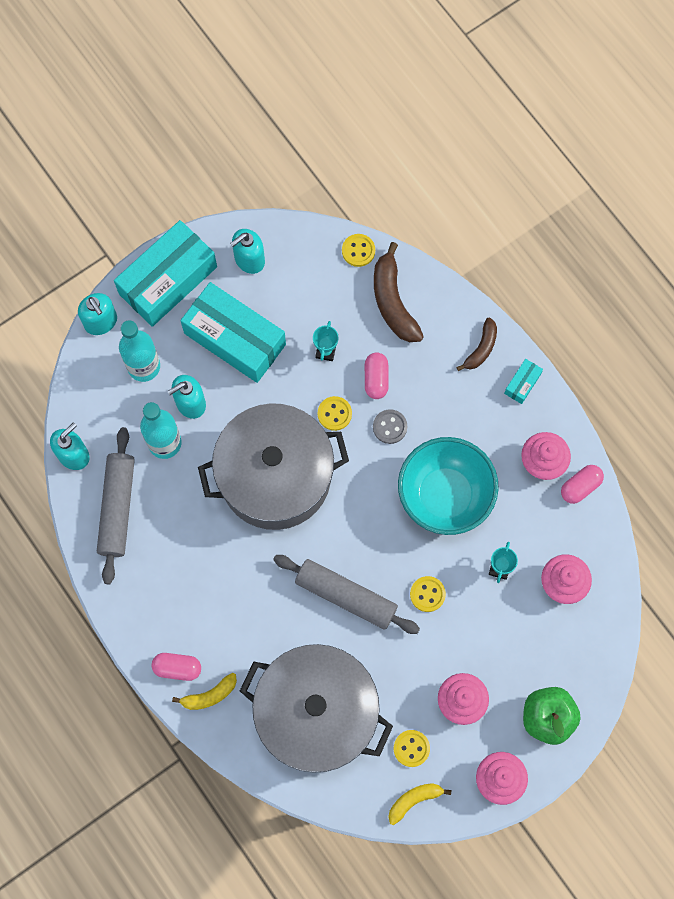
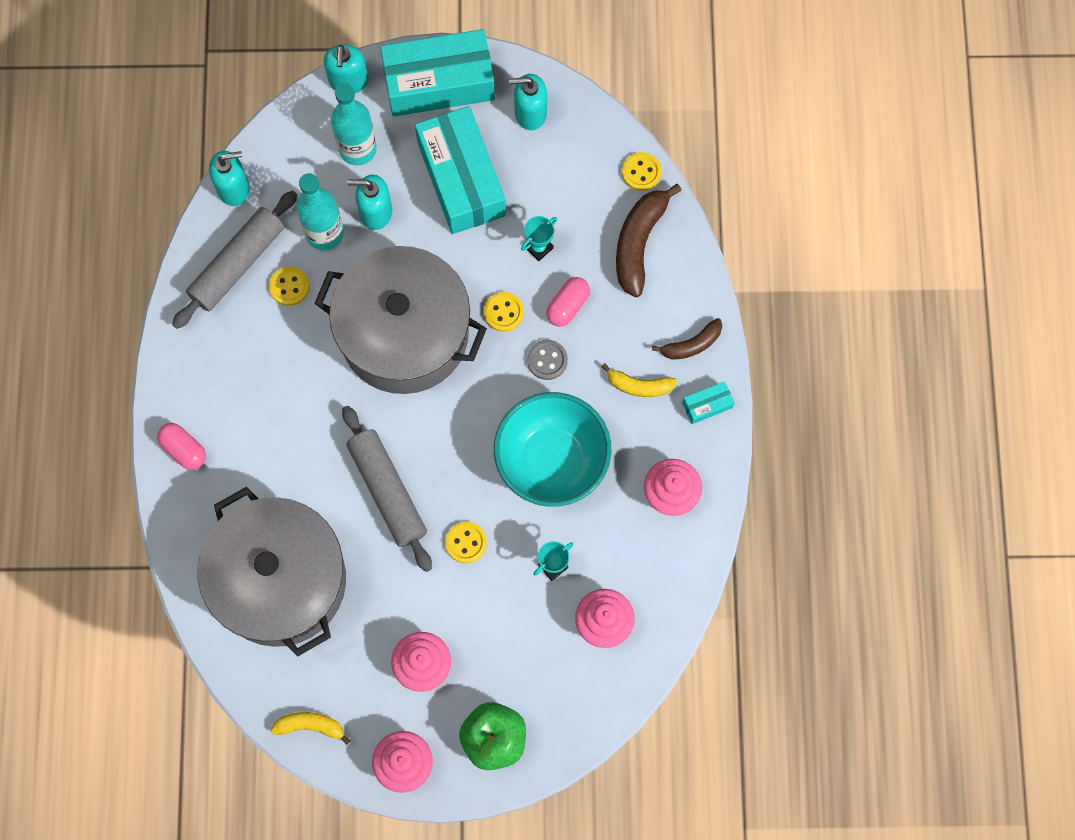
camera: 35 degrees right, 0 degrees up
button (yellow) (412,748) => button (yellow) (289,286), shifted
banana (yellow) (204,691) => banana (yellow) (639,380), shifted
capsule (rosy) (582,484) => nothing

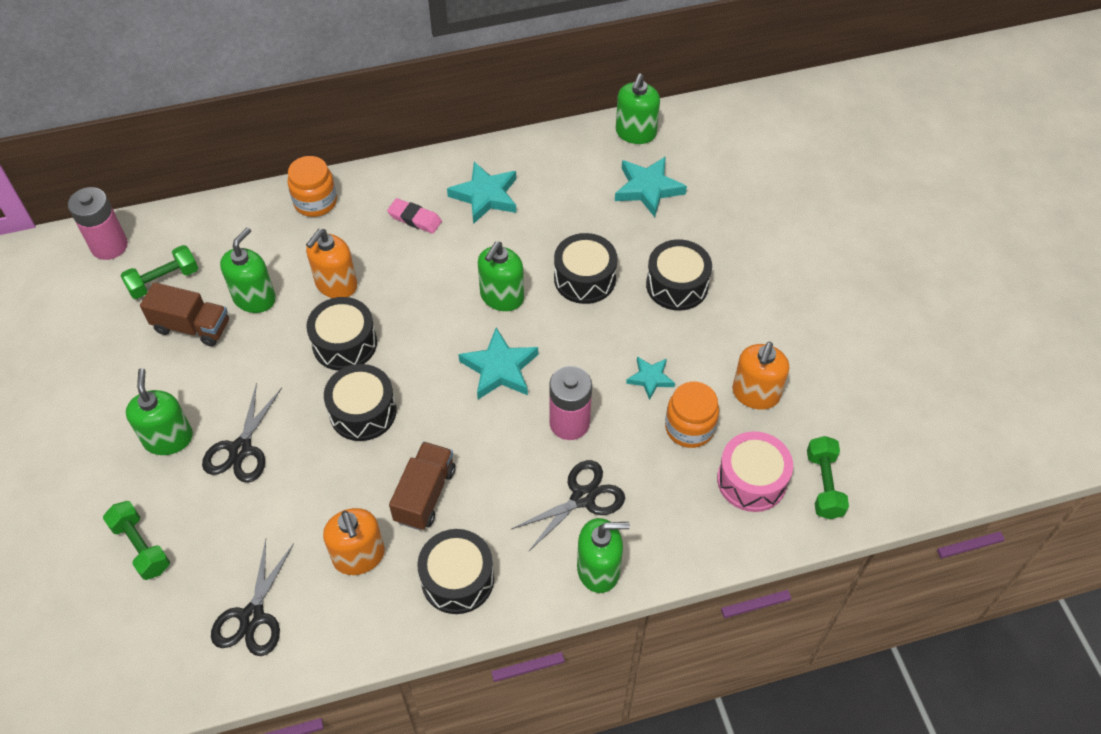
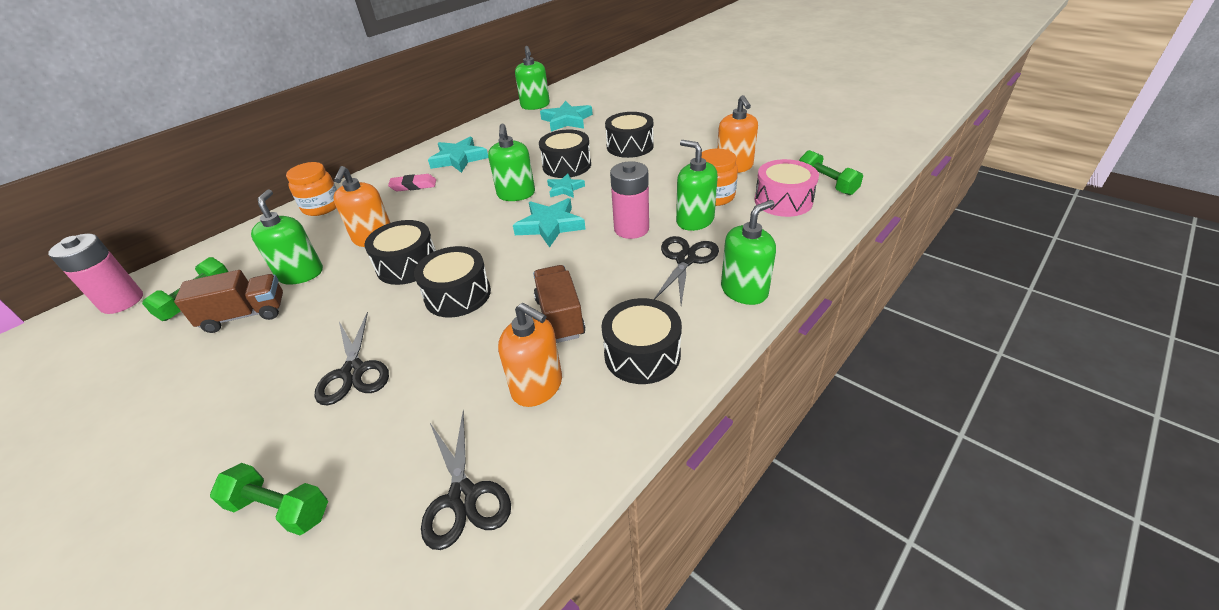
camera: 30 degrees left, 15 degrees down
five-pointed star (turquoise) (650,378) => five-pointed star (turquoise) (566,186), shifted
soap pump (emerald) (159,411) => soap pump (emerald) (697,185), shifted

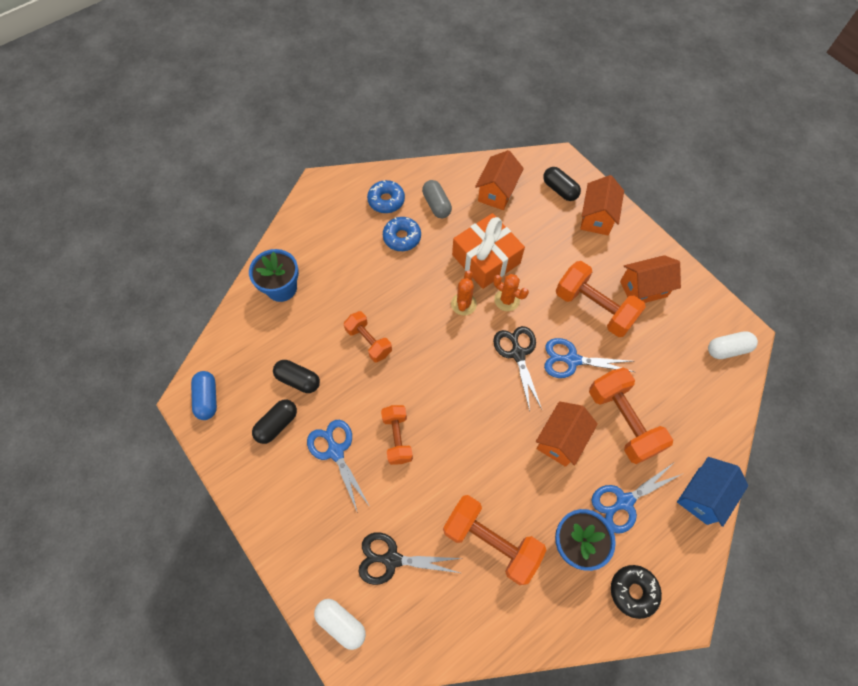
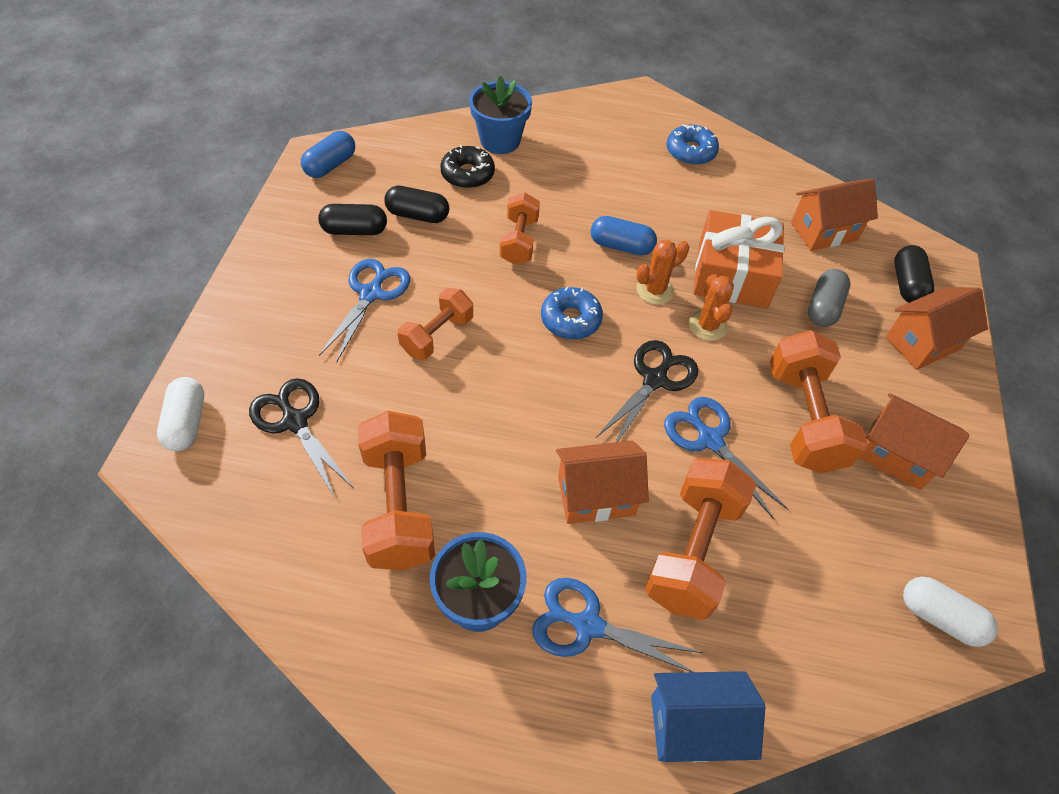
camera: 45 degrees right, 10 degrees down
capsule (black) (296,376) => capsule (black) (416,204), 60 degrees counterclockwise
donut (black) (636,592) => donut (black) (467,167), shifted
donut (blue) (402,234) => donut (blue) (572,313), shifted
nothing => capsule (blue) (624,236)
capsule (grey) (437,199) => capsule (grey) (829,298), shifted

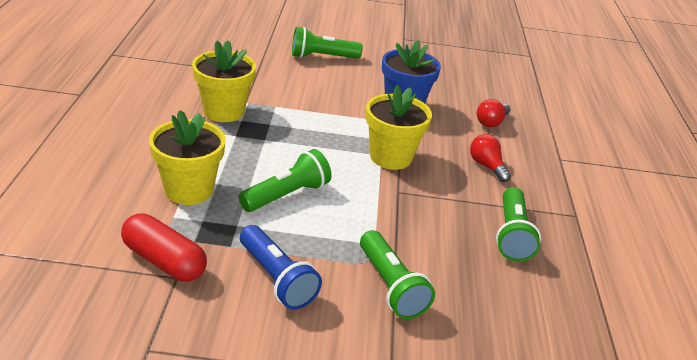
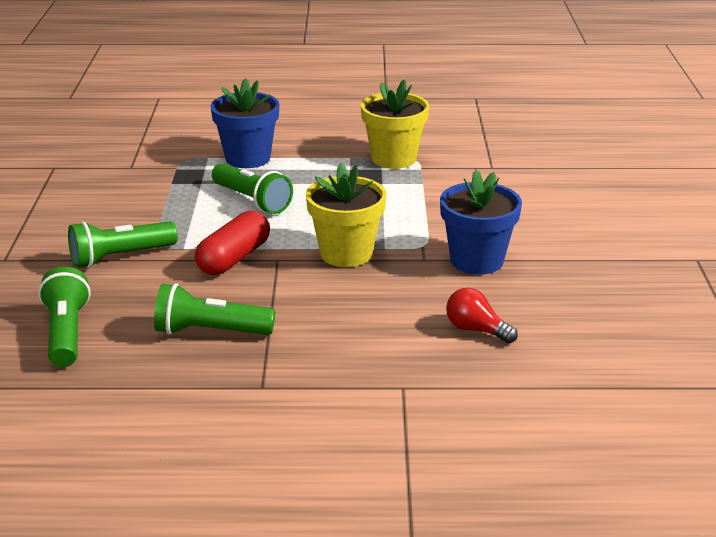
camera: 90 degrees right, 5 degrees down
flashlight (emerald) (327,43) => flashlight (emerald) (64,316), shifted
capsule (red) (164,247) => capsule (red) (232,243), shifted
potted plant (yellow) (187,157) => potted plant (blue) (244,123)
flashlight (blue) (281,267) => nothing
light bulb (red) (490,158) => nothing

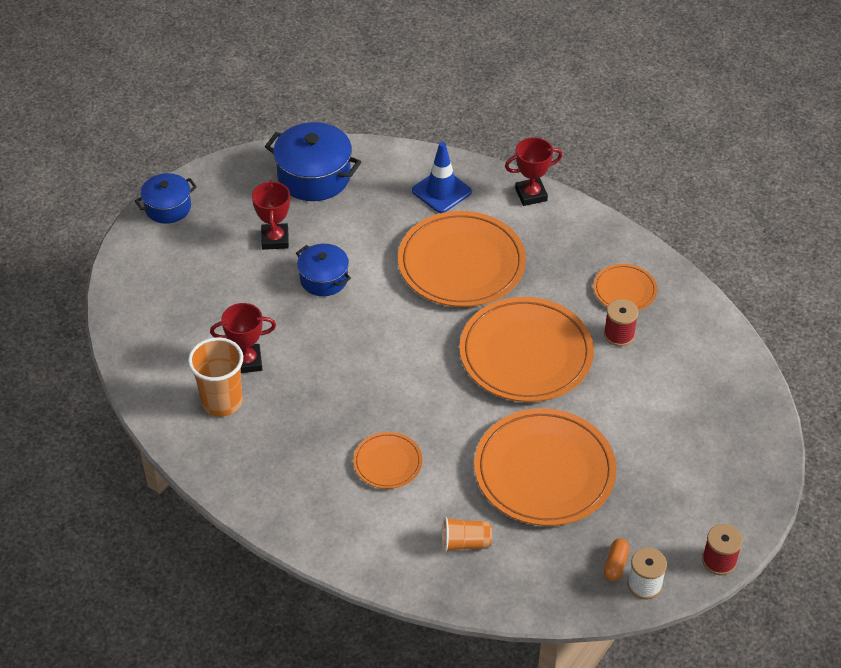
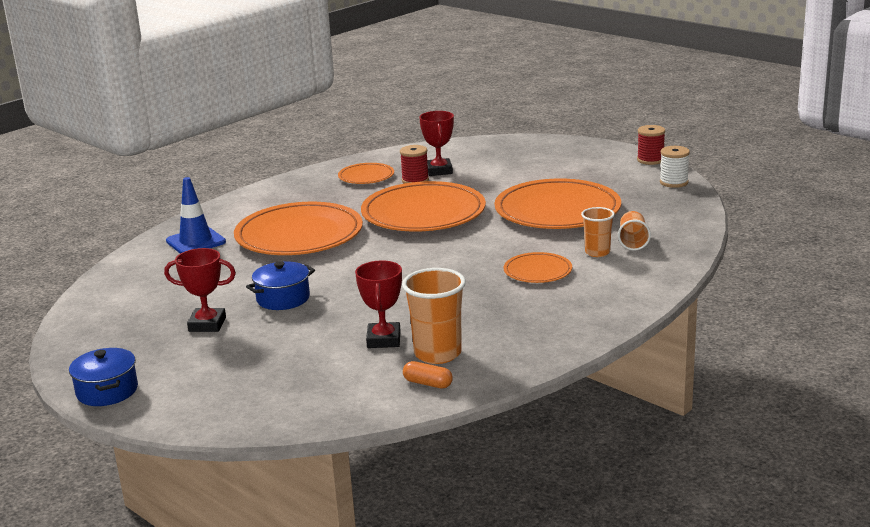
camera: 80 degrees left, 25 degrees down
capsule (orange-coloured) (617,559) => capsule (orange-coloured) (428,374), shifted
prize cup (red) (534,171) => prize cup (red) (436,143), shifted
nothing => tumbler (orange-coloured) (598,232)
stockpot (blue) (313,161) => nothing

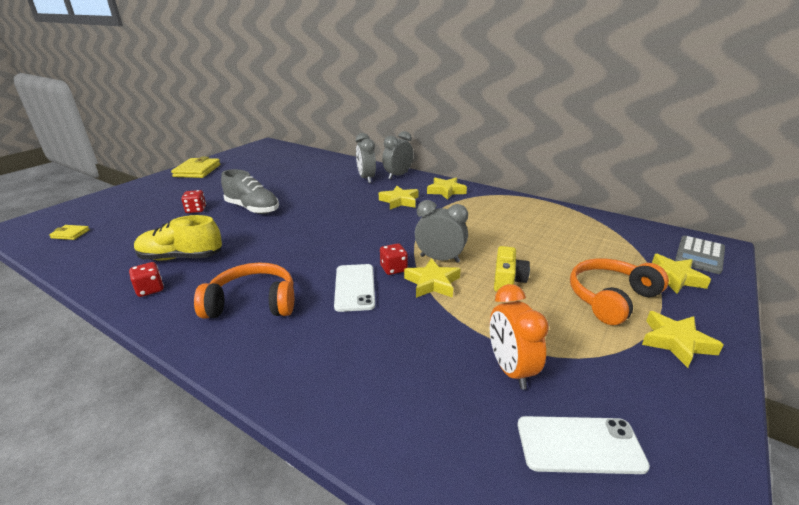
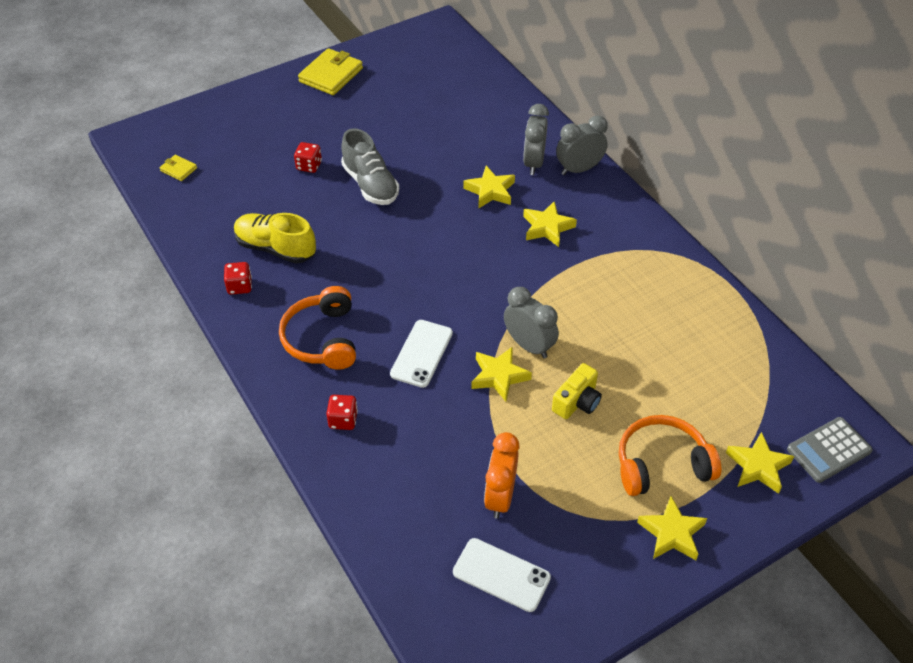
camera: 25 degrees right, 20 degrees up
headphones (orange-coloured) (244,291) => headphones (orange-coloured) (317,328), 120 degrees counterclockwise
die (red) (394,259) => die (red) (342,412), shifted
five-pointed star (yellow) (447,188) => five-pointed star (yellow) (489,187), shifted

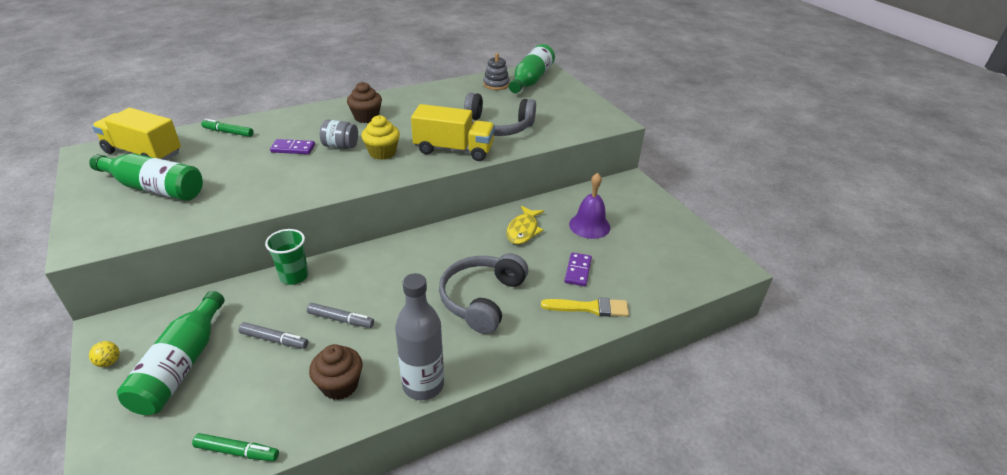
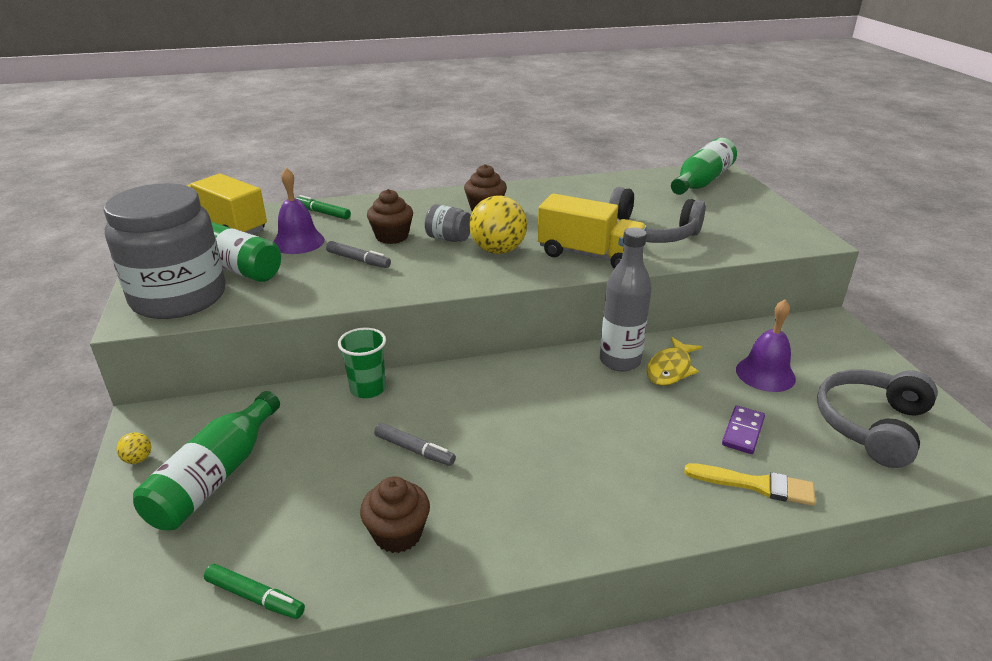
camera: 15 degrees right, 5 degrees down
nothing => jam jar (grey) (164,251)
nothing => school bell (purple) (299,211)
marker pen (grey) (273,335) => marker pen (grey) (358,254), shifted
domino tile (purple) (292,146) => fairy cake (brown) (390,216)
fairy cake (yellow) (380,137) => ball (yellow) (498,225)
drink bottle (grey) (419,336) => drink bottle (grey) (626,299), shifted
headphones (grey) (483,293) => headphones (grey) (877,418), shifted
stacking rings (grey) (496,71) => nothing

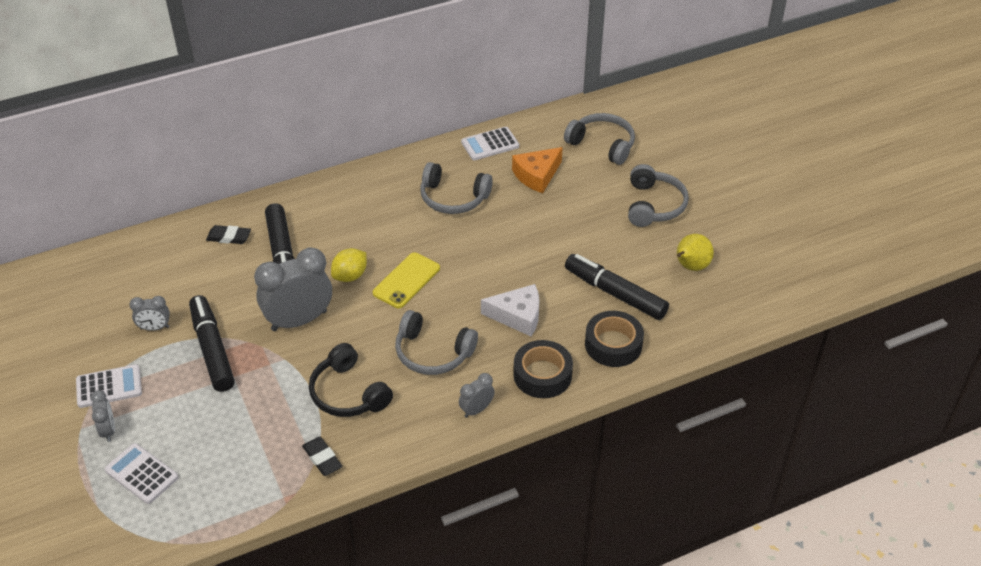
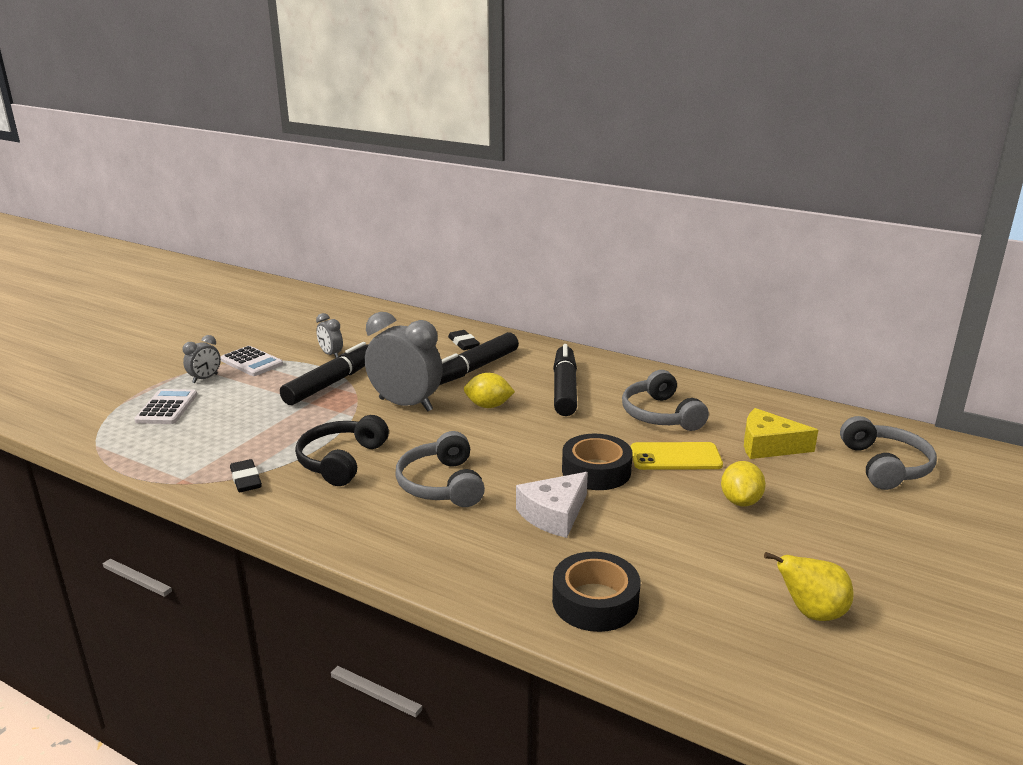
camera: 55 degrees right, 20 degrees down
eraser (black) (322,456) => eraser (black) (246,475), 45 degrees counterclockwise
piece of cheese (pure white) (510,310) => piece of cheese (pure white) (552,505), 75 degrees clockwise
marker pen (black) (617,287) => marker pen (black) (565,380), shifted
roll of tape (black) (543,369) => roll of tape (black) (597,462), shifted
smartphone (yellow) (406,280) => smartphone (yellow) (677,456), shifted
nothing => citrus fruit (yellow) (743,483)
piece of cheese (orange-coloured) (537,170) => piece of cheese (yellow) (781,433)
bedside clock (grey) (477,395) => nothing
pocket calculator (pure white) (490,144) => nothing
headphones (grey) (658,195) => nothing

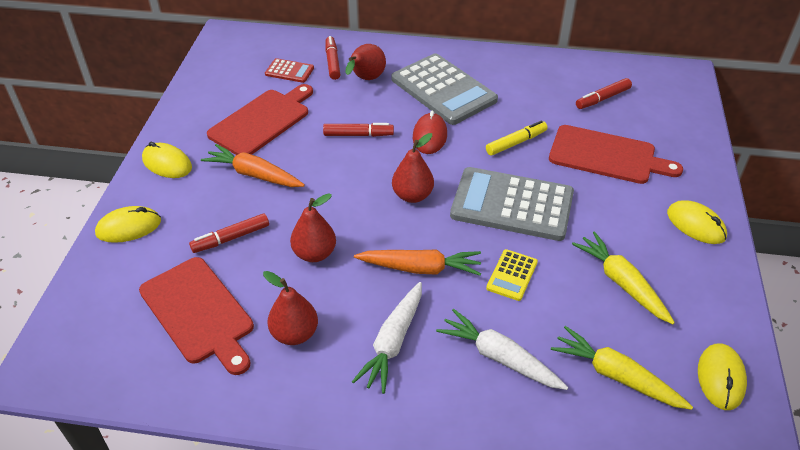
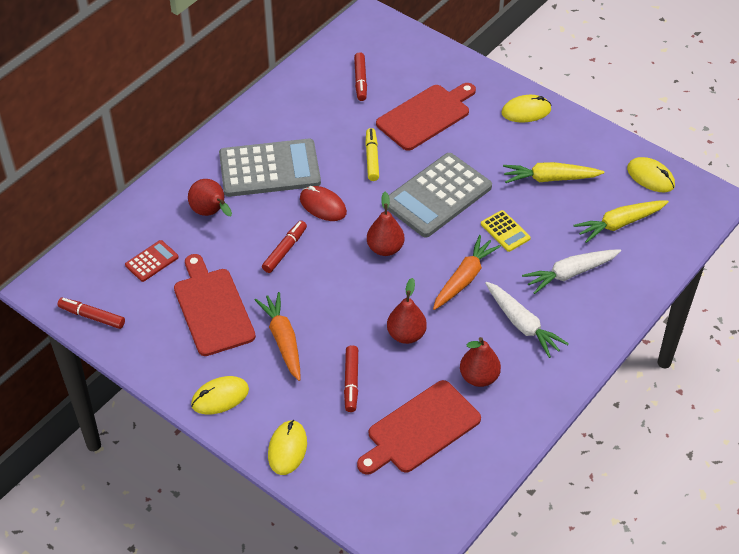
camera: 60 degrees left, 5 degrees up
marker pen (red) (332,58) => marker pen (red) (91,313), shifted
root vegetable (orange-coloured) (253,165) => root vegetable (orange-coloured) (278,336), 105 degrees clockwise
bread board (red) (196,316) => bread board (red) (419,427), 150 degrees clockwise

